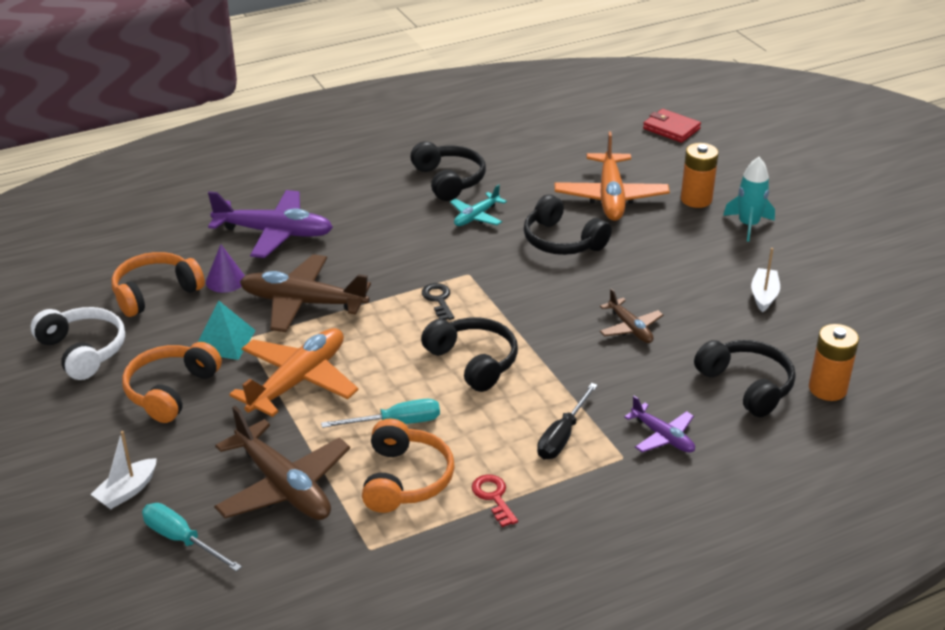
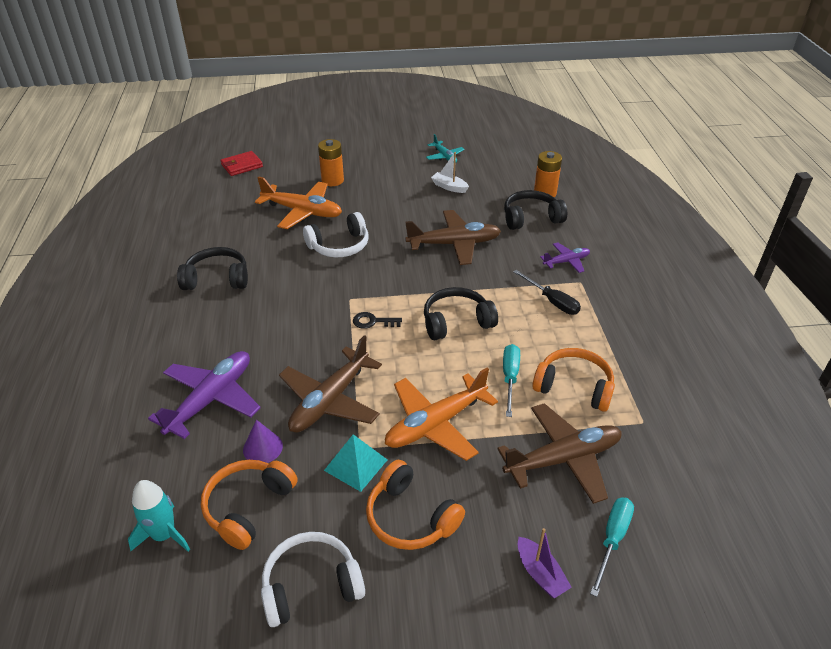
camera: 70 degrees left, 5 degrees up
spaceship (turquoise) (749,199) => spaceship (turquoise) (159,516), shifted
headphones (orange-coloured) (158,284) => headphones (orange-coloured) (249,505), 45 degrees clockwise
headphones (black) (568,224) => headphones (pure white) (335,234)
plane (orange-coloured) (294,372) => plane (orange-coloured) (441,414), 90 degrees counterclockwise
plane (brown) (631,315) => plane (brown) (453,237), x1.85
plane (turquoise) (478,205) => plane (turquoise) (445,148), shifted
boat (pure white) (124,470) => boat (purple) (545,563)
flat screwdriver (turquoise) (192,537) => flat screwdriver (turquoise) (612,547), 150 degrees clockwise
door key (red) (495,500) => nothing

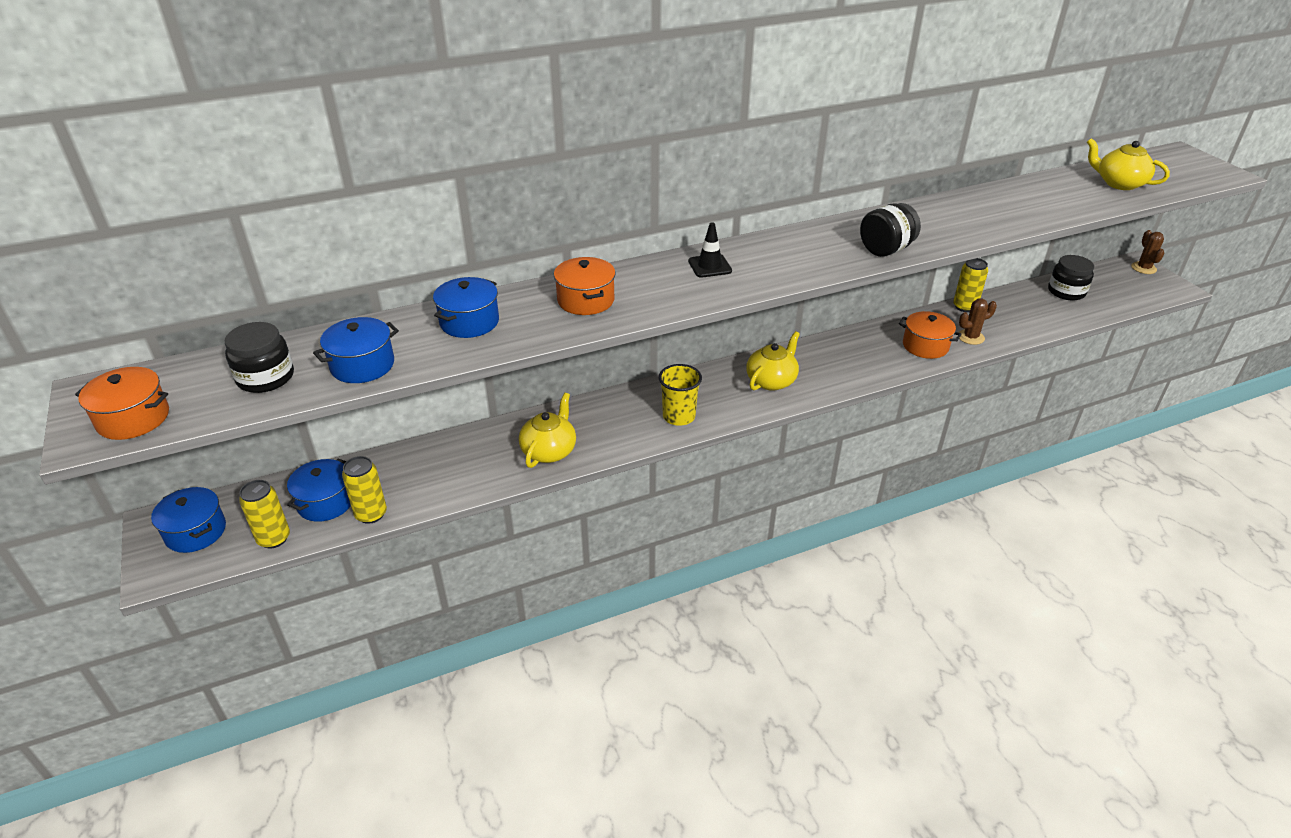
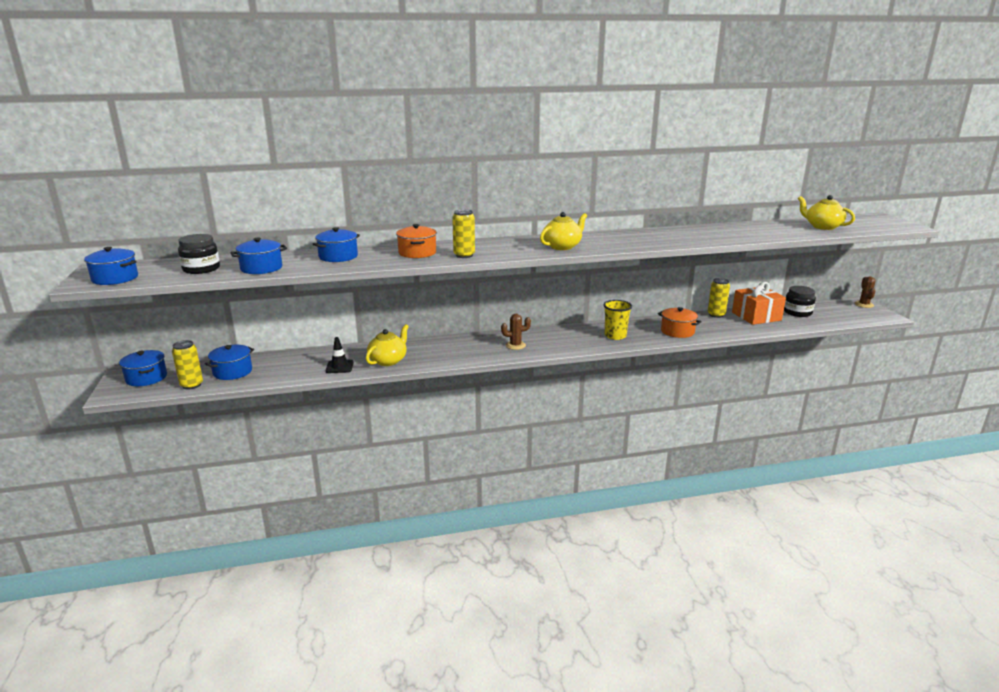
camera: 10 degrees right, 15 degrees down
stockpot (orange-coloured) (122,403) => stockpot (blue) (111,266)
safety cone (black) (710,250) => safety cone (black) (339,355), shifted
tin (yellow) (364,490) => tin (yellow) (463,233), shifted
prickly plant (brown) (978,321) => prickly plant (brown) (516,332), shifted
teapot (yellow) (773,361) => teapot (yellow) (563,231), shifted
tumbler (yellow) (680,395) => tumbler (yellow) (618,320), shifted
nothing => wrapped gift (orange-coloured) (759,303)
jam jar (black) (890,230) => nothing

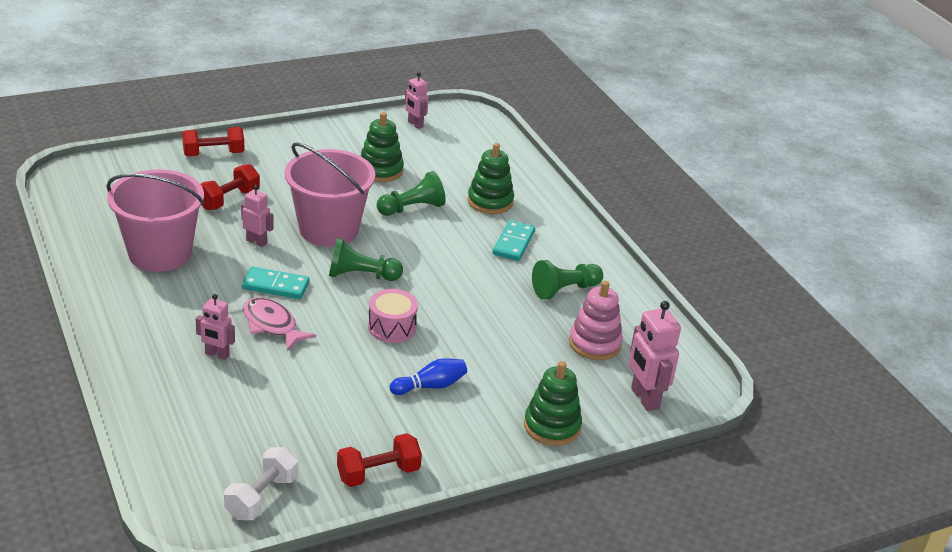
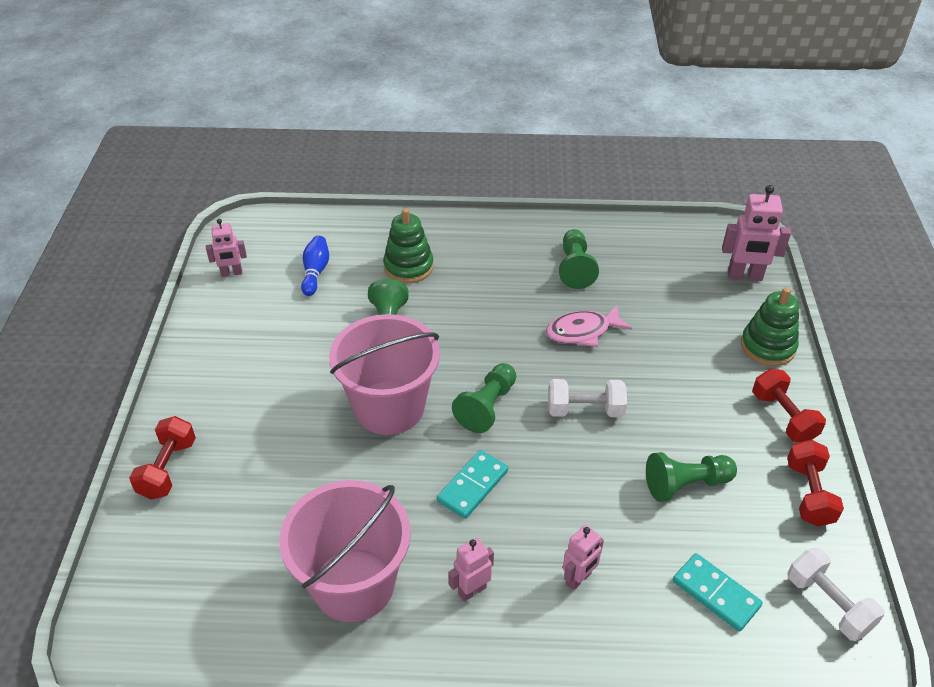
camera: 60 degrees left, 10 degrees up
bowling pin (blue) (428,376) => bowling pin (blue) (315,265), shifted
robot figure (rosy) (257,216) => robot figure (rosy) (471,570), shifted
fish (rosy) (279,324) => fish (rosy) (589,326), shifted
snare drum (rosy) (393,316) => hand weight (pure white) (587,398)
nothing => chess pawn (emerald) (691,477)
domino tile (turquoise) (514,240) => domino tile (turquoise) (718,592), shifted
hand weight (red) (230,187) => hand weight (red) (789,405), shifted
stacking rings (emerald) (382,147) => nothing
stacking rings (rosy) (596,320) => nothing

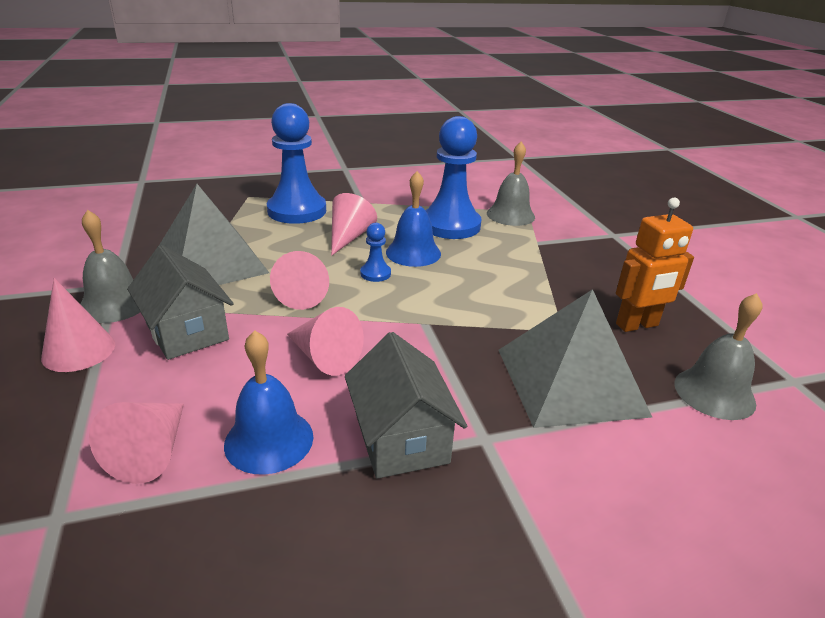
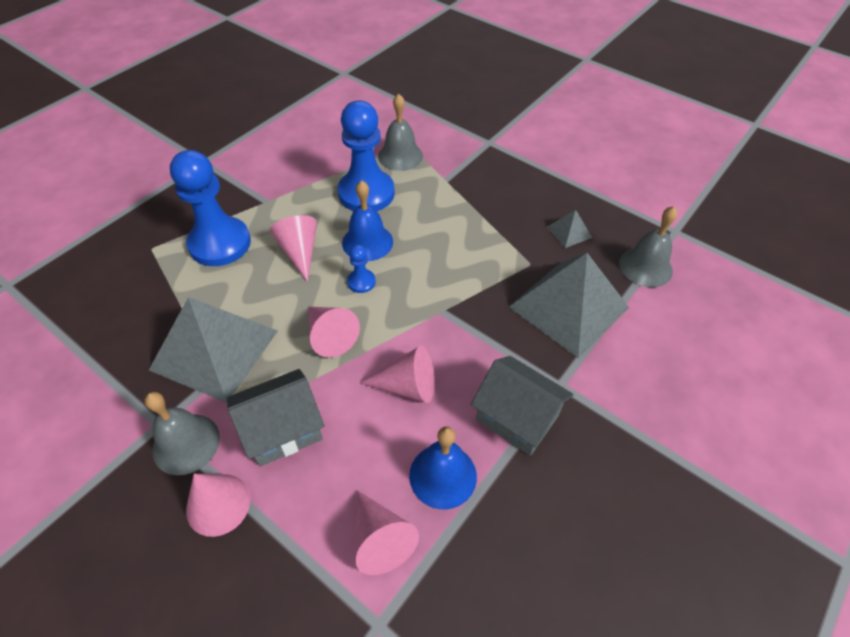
camera: 35 degrees left, 20 degrees up
house (grey) (180,302) => house (grey) (275,418), 45 degrees counterclockwise
robot figure (orange-coloured) (655,265) => pyramid shape (grey) (569,229)

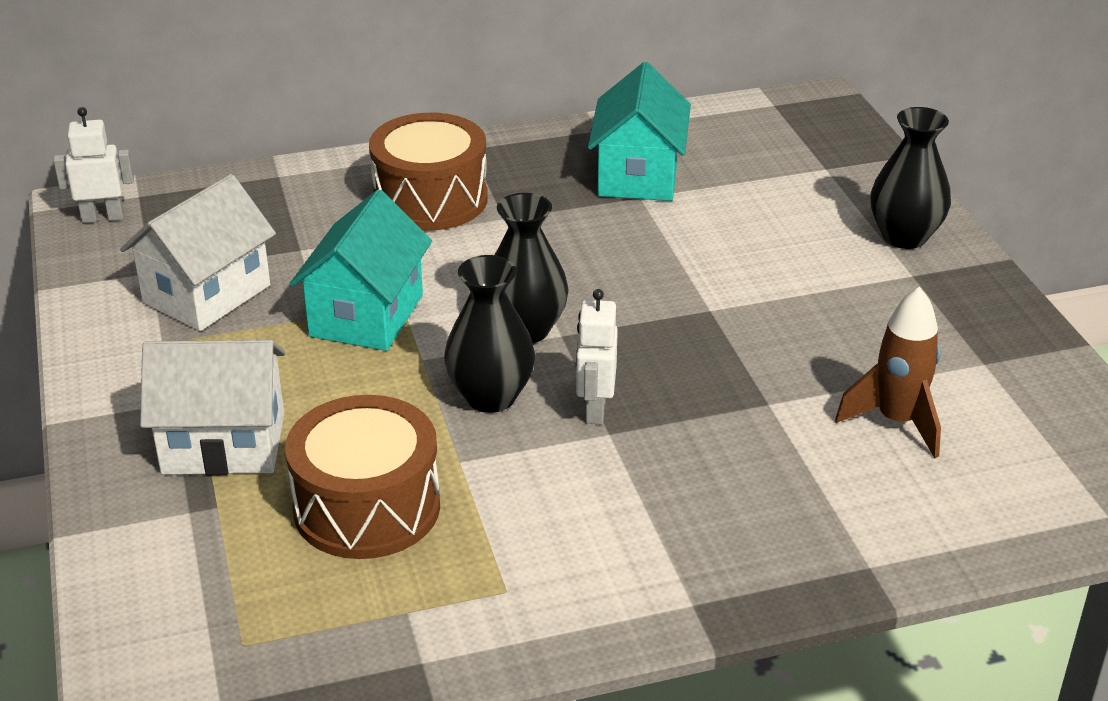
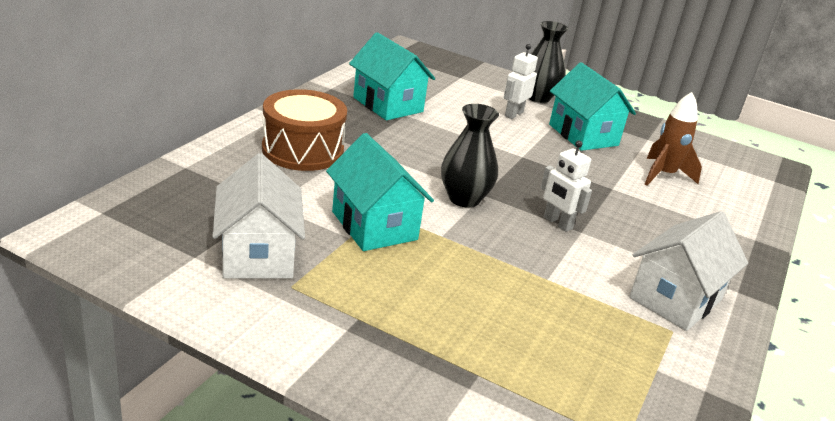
camera: 50 degrees left, 5 degrees down
robot figure (pure white) (93,165) => robot figure (pure white) (521,81), shifted
nothing => house (turquoise) (592,106)
house (pure white) (213,408) => house (pure white) (688,271), shifted
snare drum (brown) (362,477) => nothing
tall vase (black) (489,334) => nothing

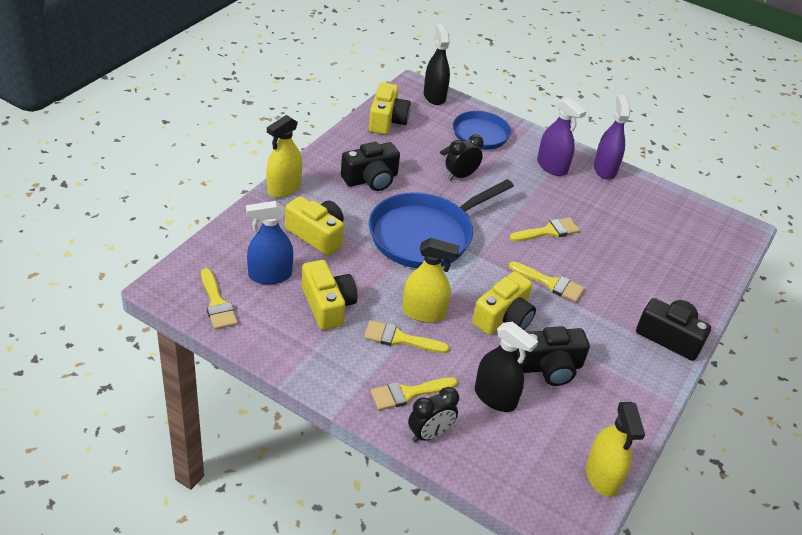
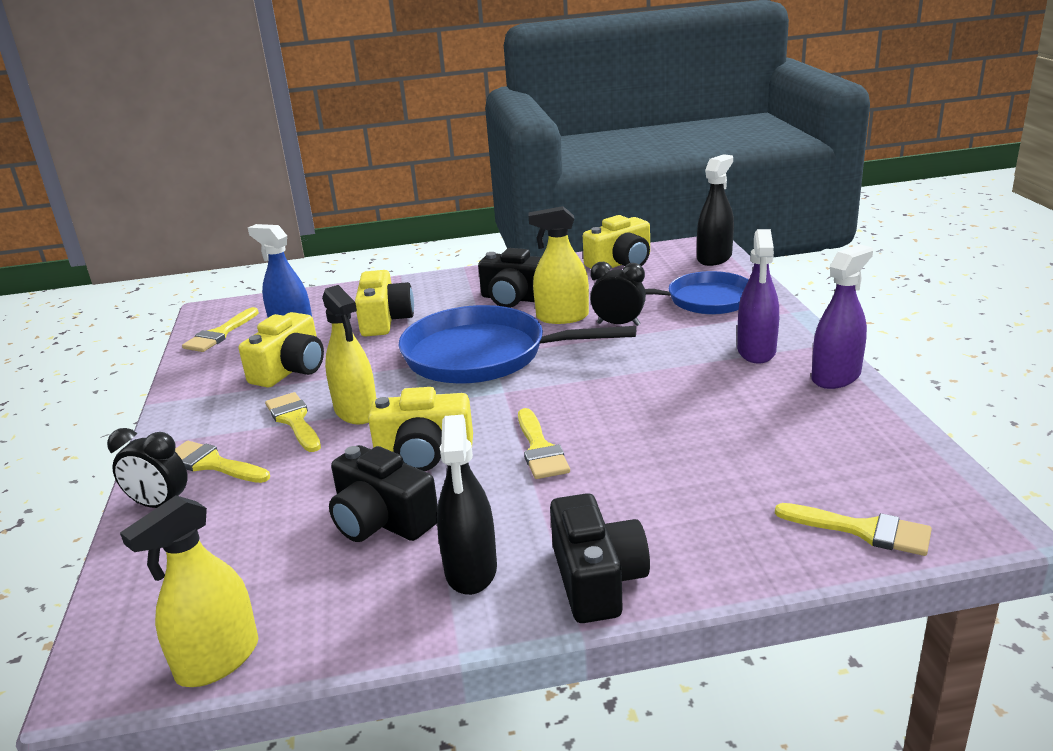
camera: 55 degrees right, 15 degrees down
sprayer (black) (506,367) => sprayer (black) (467,504), shifted
sprayer (yellow) (284,156) => sprayer (yellow) (558,265), shifted
paint brush (yellow) (545,229) => paint brush (yellow) (853,529), shifted

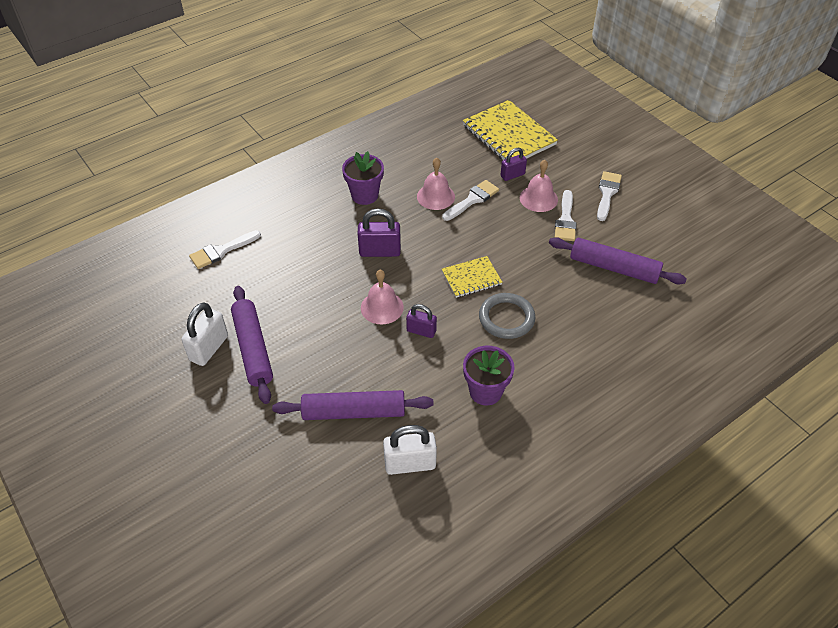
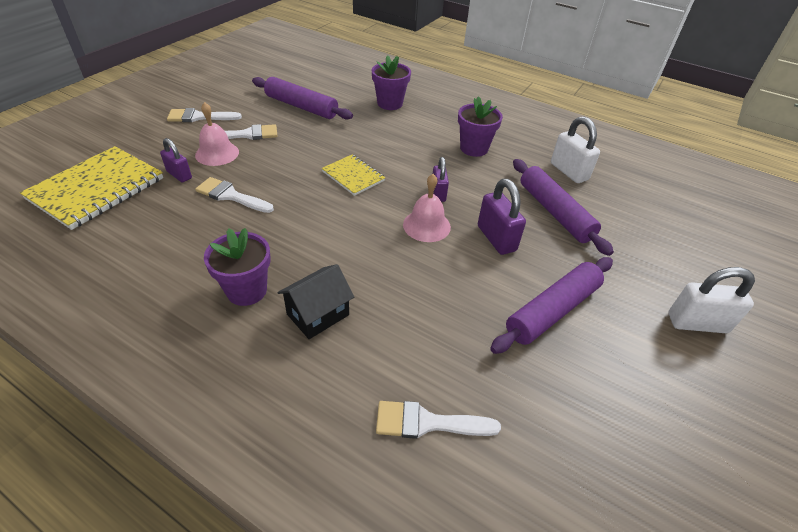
camera: 115 degrees left, 5 degrees down
pastry roller (purple) (618,260) => pastry roller (purple) (302,98), 60 degrees counterclockwise
nothing => house (black) (316,301)
nothing => potted plant (purple) (391,82)
paint brush (pure white) (225,249) => paint brush (pure white) (438,420), 150 degrees clockwise
lock (purple) (379,233) => lock (purple) (502,217), shifted
lock (pure white) (204,334) => lock (pure white) (712,300), shifted
school bell (rosy) (436,184) => nothing
ring (grey) (507,316) => nothing

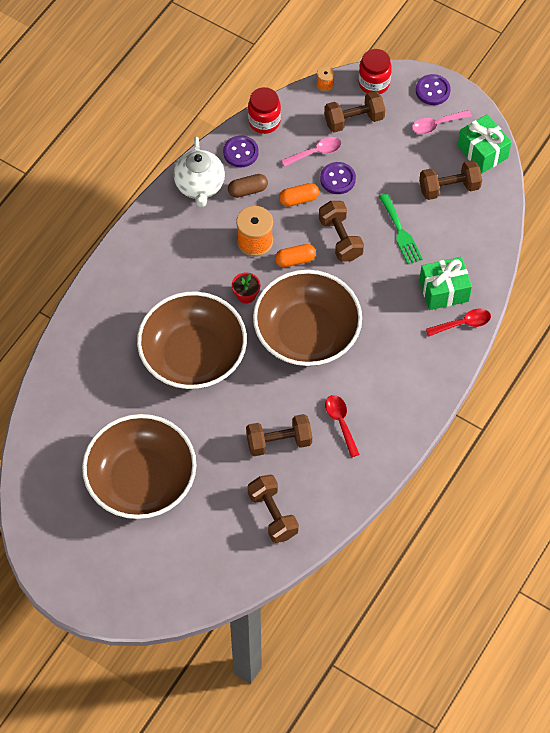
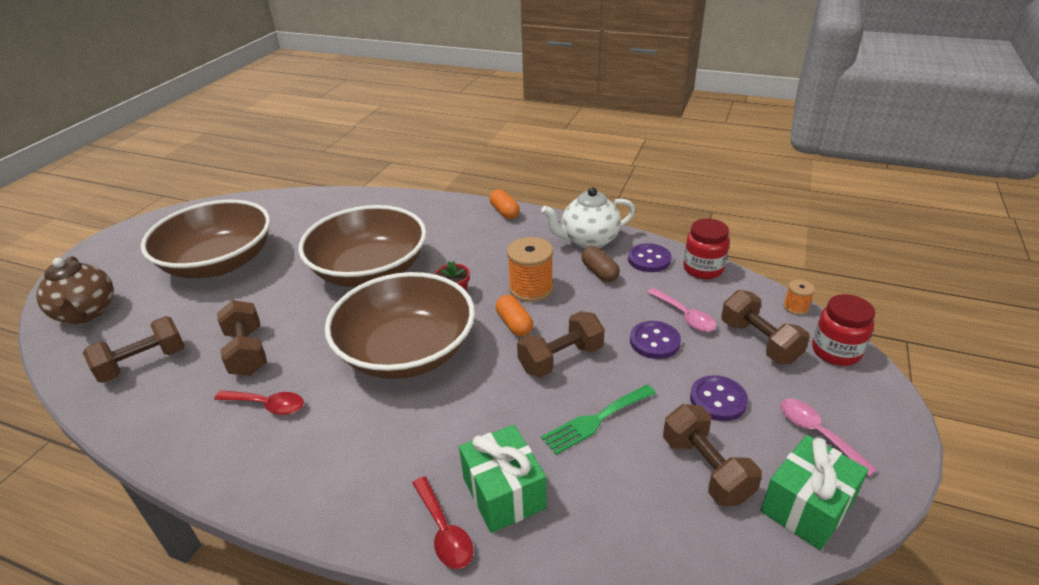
camera: 80 degrees right, 25 degrees down
nothing => teapot (brown) (75,290)
teaspoon (red) (342,426) => teaspoon (red) (259,402), 45 degrees clockwise
capsule (orange-coloured) (299,195) => capsule (orange-coloured) (505,204), shifted
button (purple) (433,89) => button (purple) (719,398), shifted

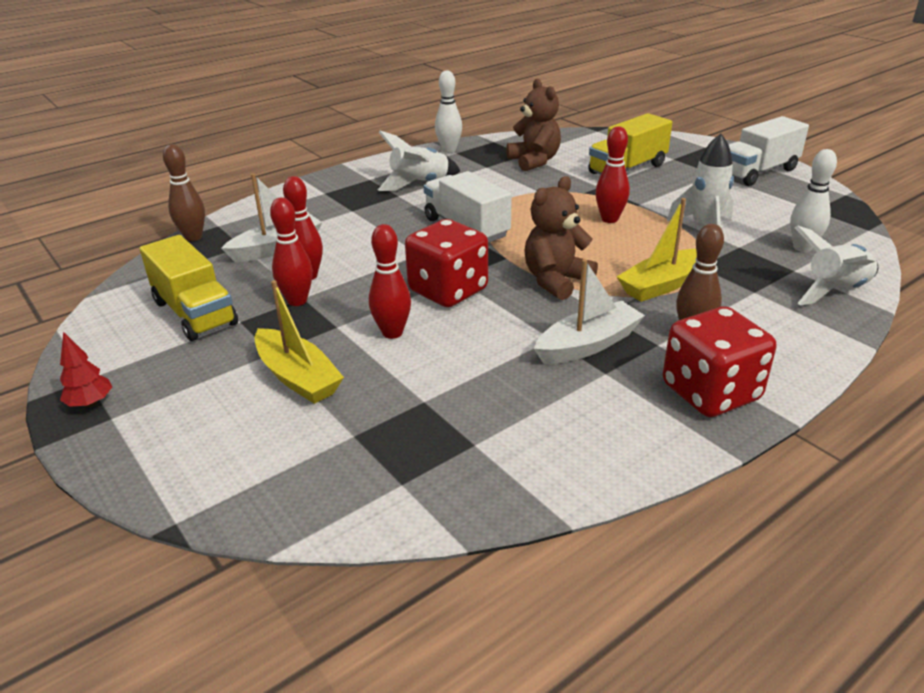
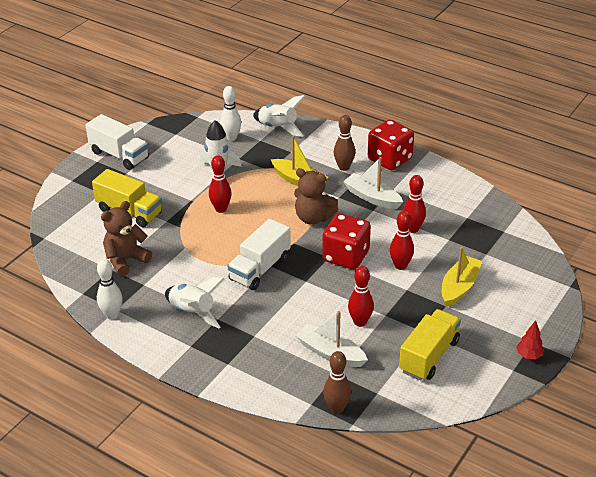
camera: 110 degrees left, 5 degrees up
bowling pin (red) (291,251) => bowling pin (red) (414,204), shifted

